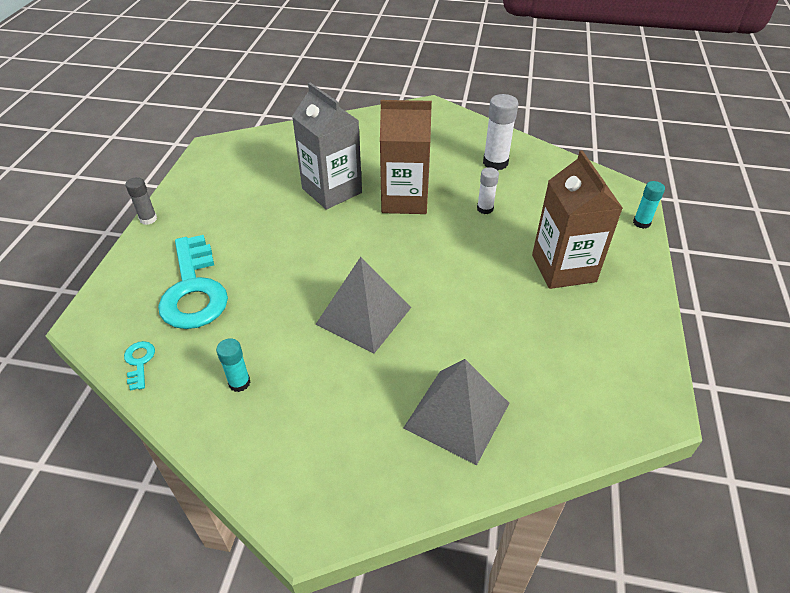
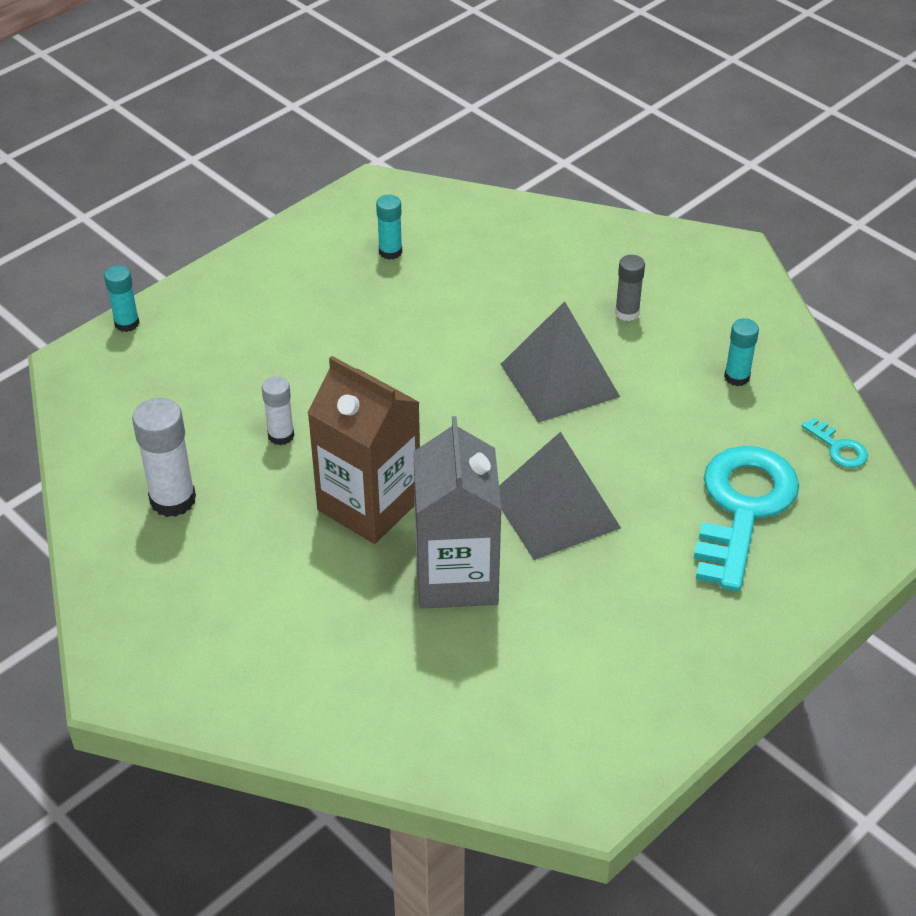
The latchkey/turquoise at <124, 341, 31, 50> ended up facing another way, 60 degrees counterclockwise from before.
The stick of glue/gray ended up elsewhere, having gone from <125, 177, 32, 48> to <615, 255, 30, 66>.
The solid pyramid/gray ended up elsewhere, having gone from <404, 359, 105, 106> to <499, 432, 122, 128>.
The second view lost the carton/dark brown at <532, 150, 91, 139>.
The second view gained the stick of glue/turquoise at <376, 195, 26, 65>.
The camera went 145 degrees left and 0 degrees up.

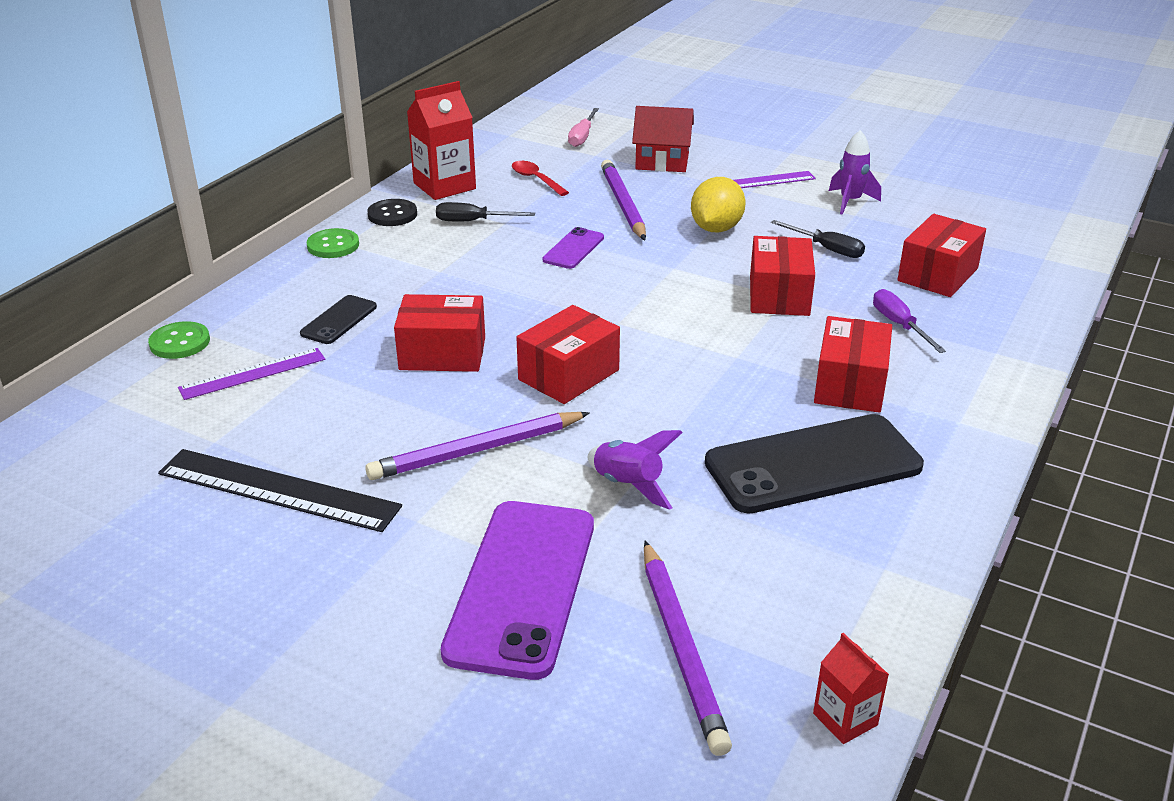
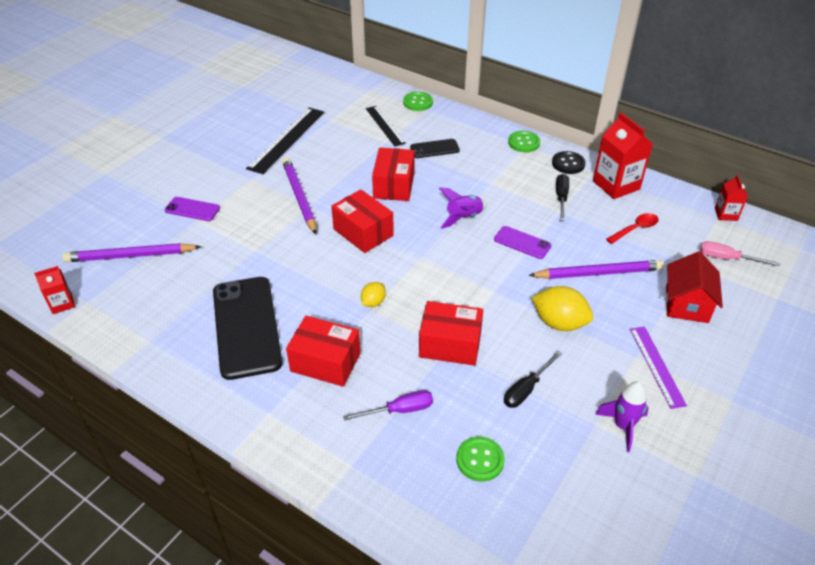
What was the ruler/purple at <178, 348, 147, 52> turned into the ruler/ebony at <366, 106, 40, 41>.
The smartphone/ebony at <300, 295, 77, 49> ended up facing another way, 45 degrees counterclockwise from before.
The size of the smartphone/purple at <441, 501, 153, 179> changed by a factor of 0.48.
The toy rocket/purple ended up elsewhere, having gone from <588, 430, 95, 80> to <439, 187, 48, 42>.
Where the box/scarlet stood at <897, 214, 89, 83>, the button/emerald came to stand at <456, 437, 49, 44>.
The second view gained the lemon/golden at <361, 282, 25, 25>.
The second view gained the carton/scarlet at <715, 175, 33, 46>.
The camera went 95 degrees right and 10 degrees up.

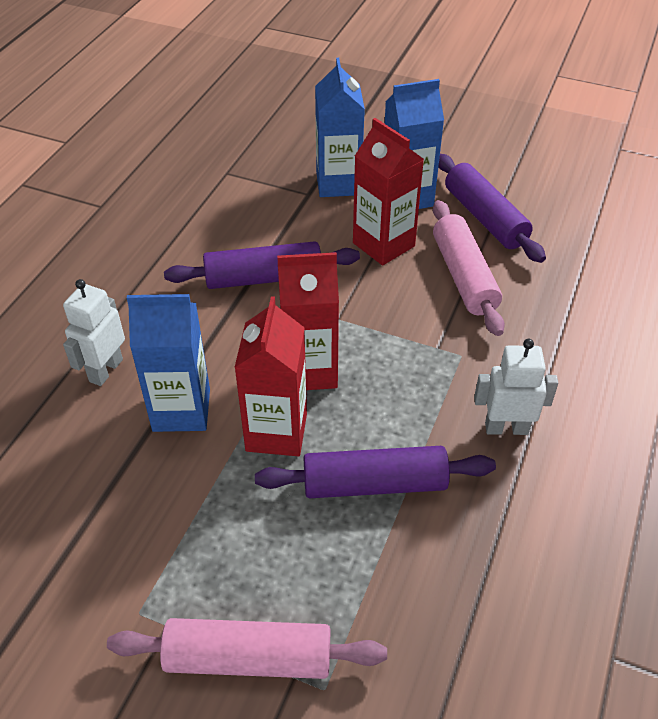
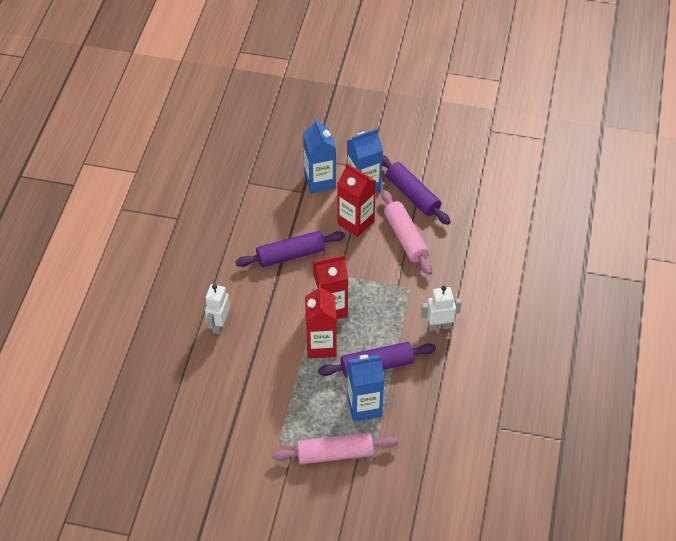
The carton/royal blue ended up elsewhere, having gone from <127, 294, 83, 138> to <347, 355, 37, 67>.
The camera went 10 degrees left and 5 degrees up.

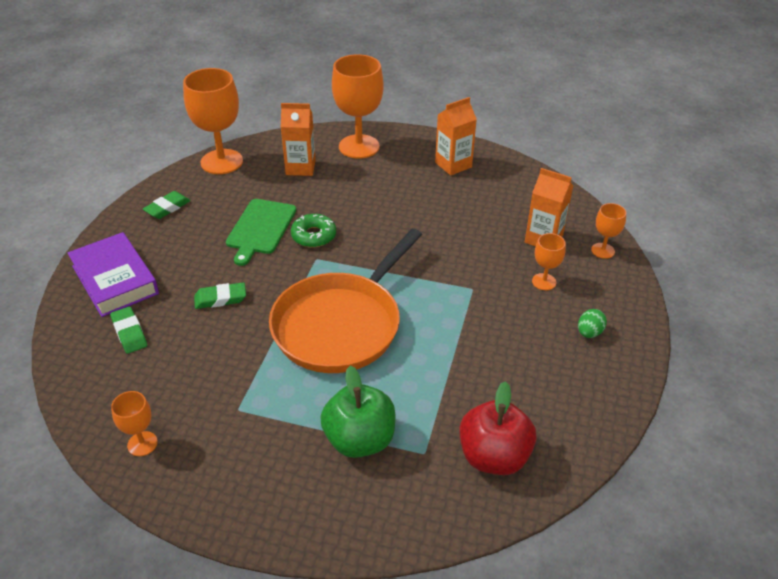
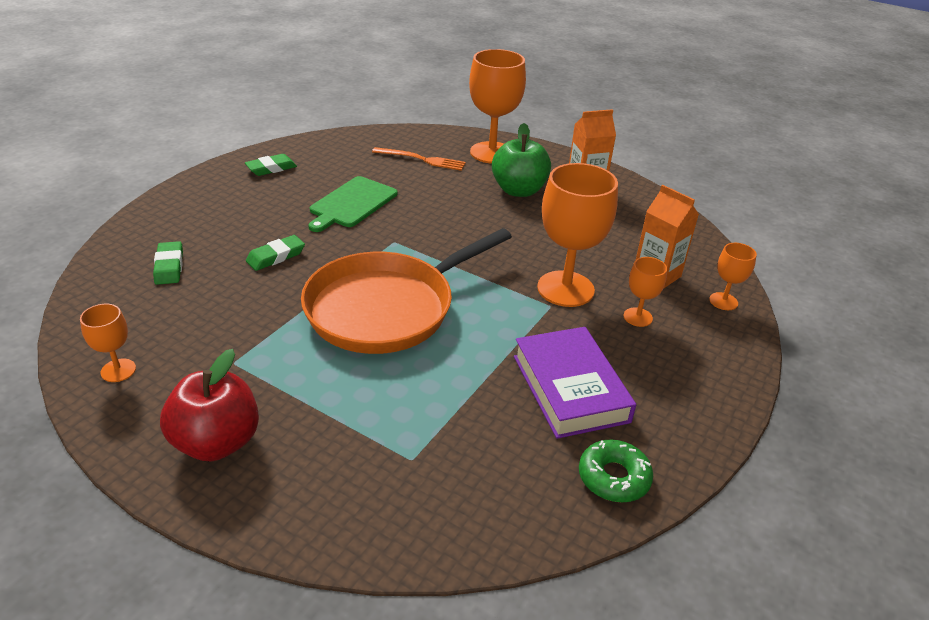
The hardback/purple ended up elsewhere, having gone from <68, 232, 91, 85> to <514, 327, 122, 112>.
The chalice/bright orange ended up elsewhere, having gone from <183, 68, 60, 106> to <537, 163, 81, 144>.
The eraser/emerald at <194, 282, 52, 27> ended up facing another way, 45 degrees counterclockwise from before.
Where the carton/bright orange stood at <281, 103, 35, 73>, the table fork/bright orange came to stand at <372, 147, 94, 24>.
The doughnut/emerald ended up elsewhere, having gone from <291, 214, 45, 33> to <579, 439, 74, 64>.
The apple/emerald ended up elsewhere, having gone from <321, 366, 74, 92> to <492, 123, 59, 74>.
The apple/scarlet ended up elsewhere, having gone from <460, 381, 77, 94> to <160, 349, 99, 112>.
The second view lost the egg/emerald at <578, 309, 29, 29>.
The camera went 15 degrees right and 5 degrees down.

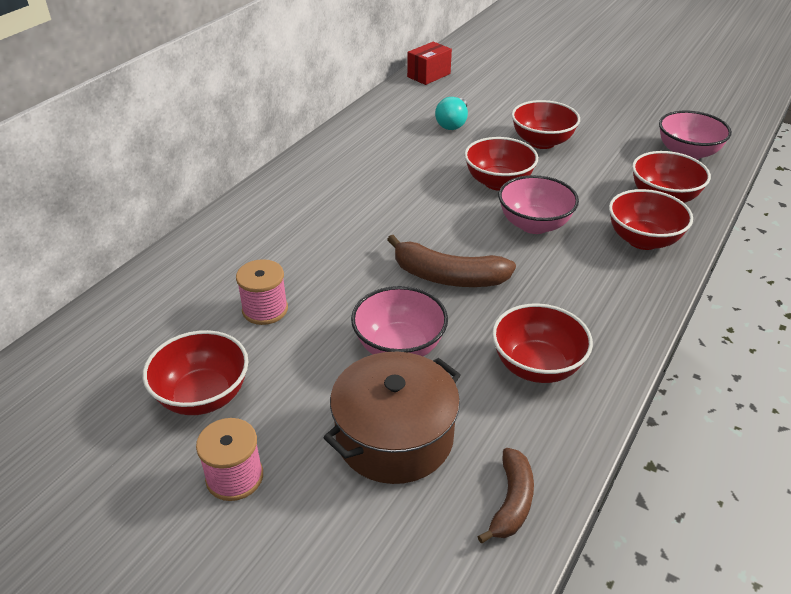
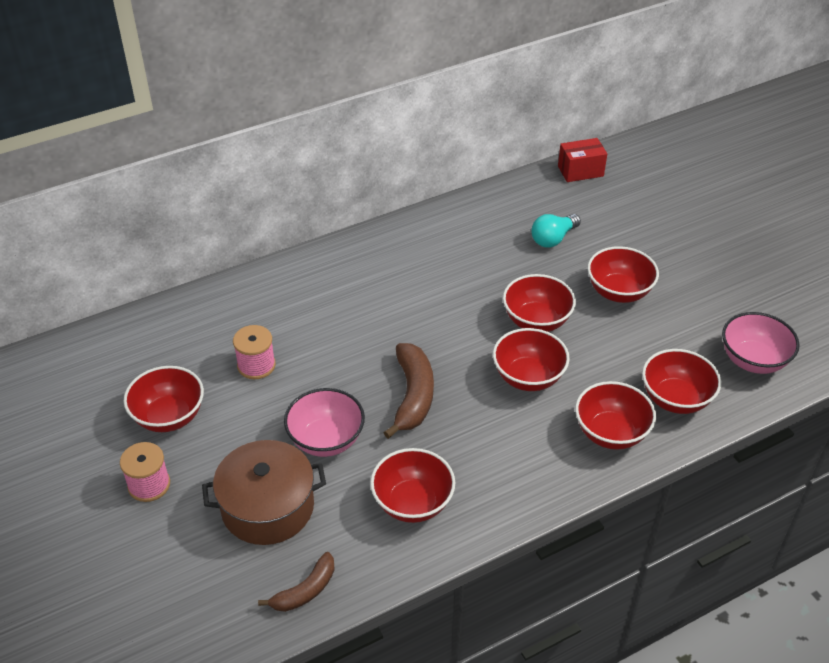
The banana fruit/dark brown at <387, 235, 129, 52> ended up facing another way, 135 degrees counterclockwise from before.
What was the bowl/pink at <499, 175, 80, 59> turned into the bowl/scarlet at <493, 328, 77, 63>.
The camera went 30 degrees right and 5 degrees up.

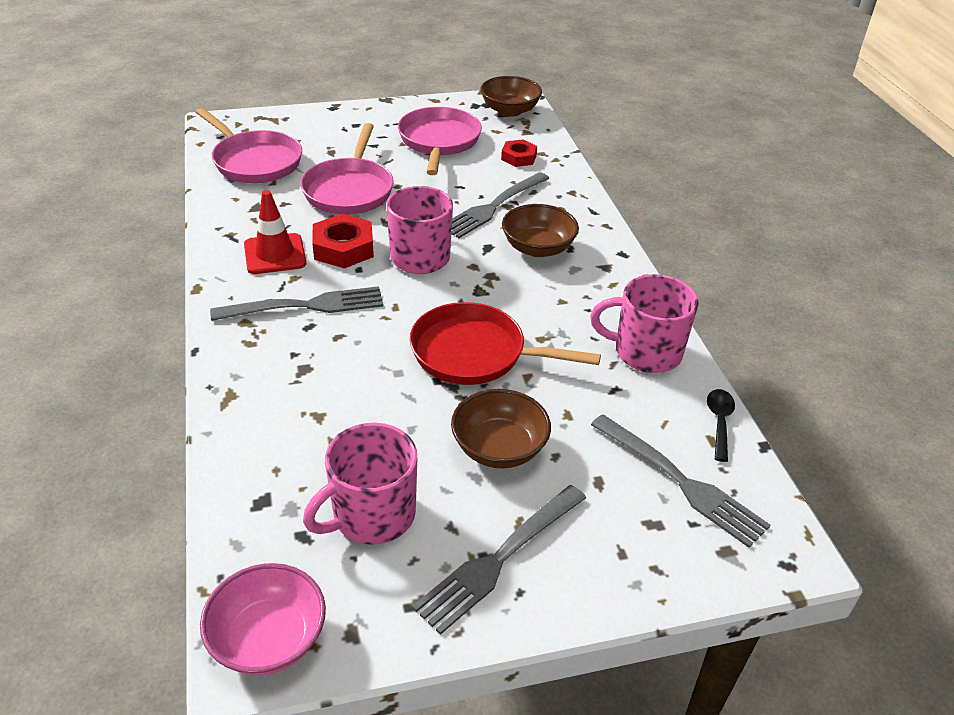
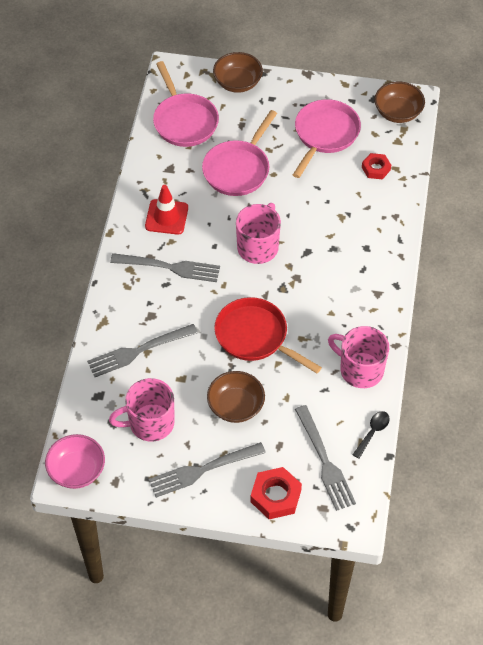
The hex nut/scarlet ended up elsewhere, having gone from <312, 214, 62, 54> to <250, 467, 52, 52>.
The table fork/gray ended up elsewhere, having gone from <451, 172, 99, 66> to <87, 324, 111, 53>.
The bowl/dark brown ended up elsewhere, having gone from <502, 204, 77, 53> to <213, 52, 50, 41>.
The camera went 25 degrees right and 15 degrees up.

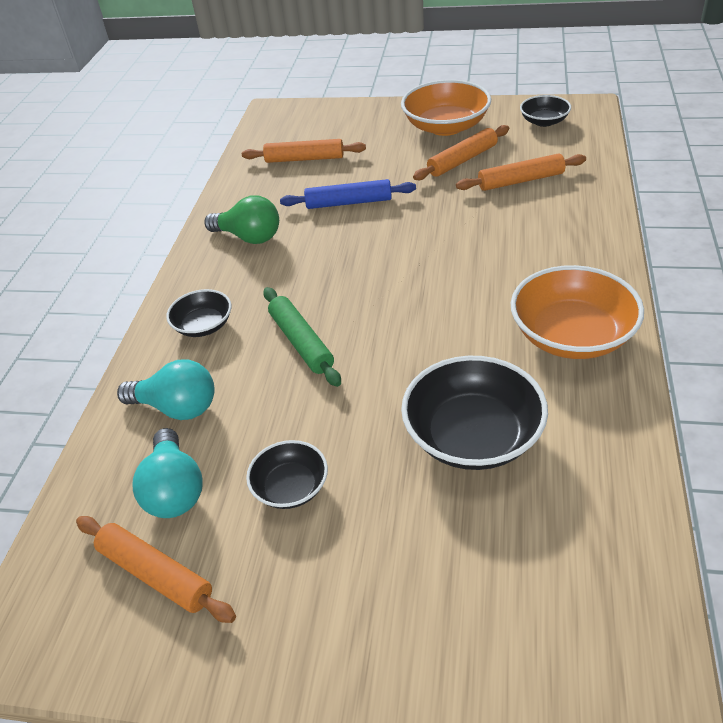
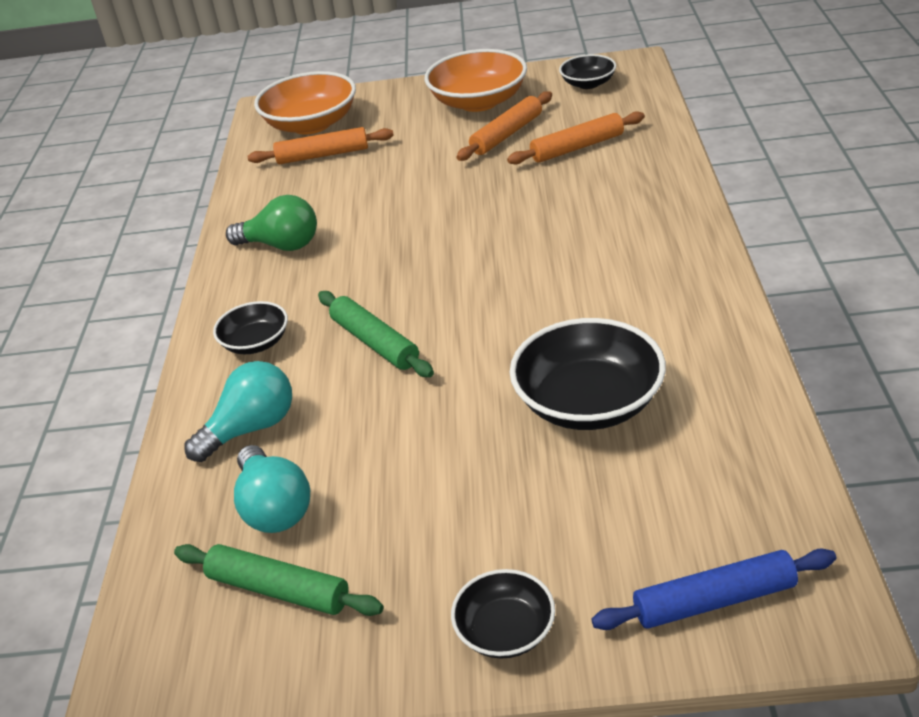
What was the dough roller/bright orange at <76, 516, 160, 107> turned into the dough roller/emerald at <174, 544, 210, 72>.
The bulb/turquoise at <117, 360, 98, 60> ended up facing another way, 45 degrees counterclockwise from before.
The bowl/ebony ended up elsewhere, having gone from <246, 440, 82, 69> to <451, 569, 104, 90>.
The dough roller/royal blue ended up elsewhere, having gone from <280, 179, 136, 30> to <591, 548, 245, 82>.
The bowl/bright orange ended up elsewhere, having gone from <511, 265, 133, 94> to <254, 71, 102, 64>.
The camera went 10 degrees left and 5 degrees down.

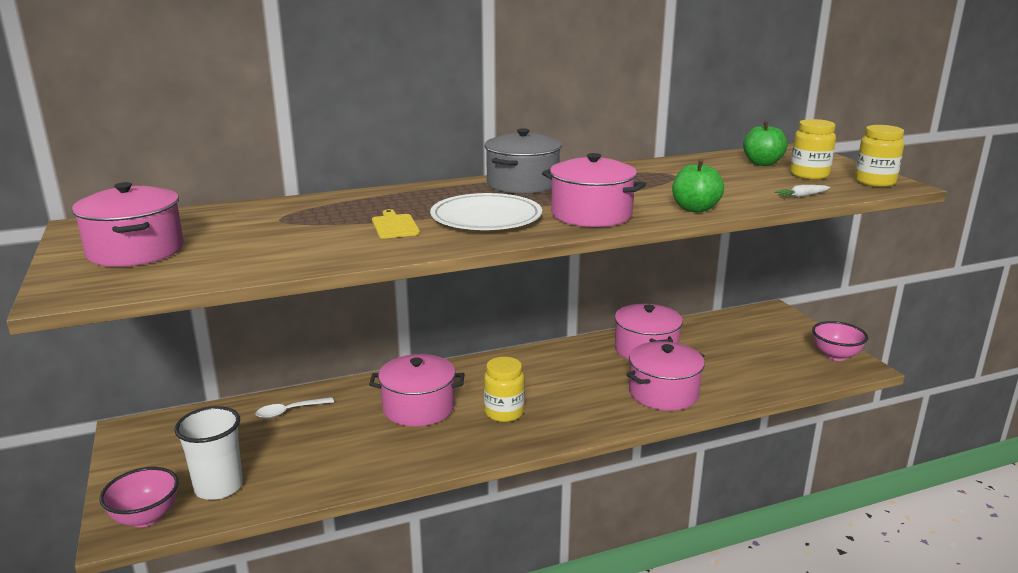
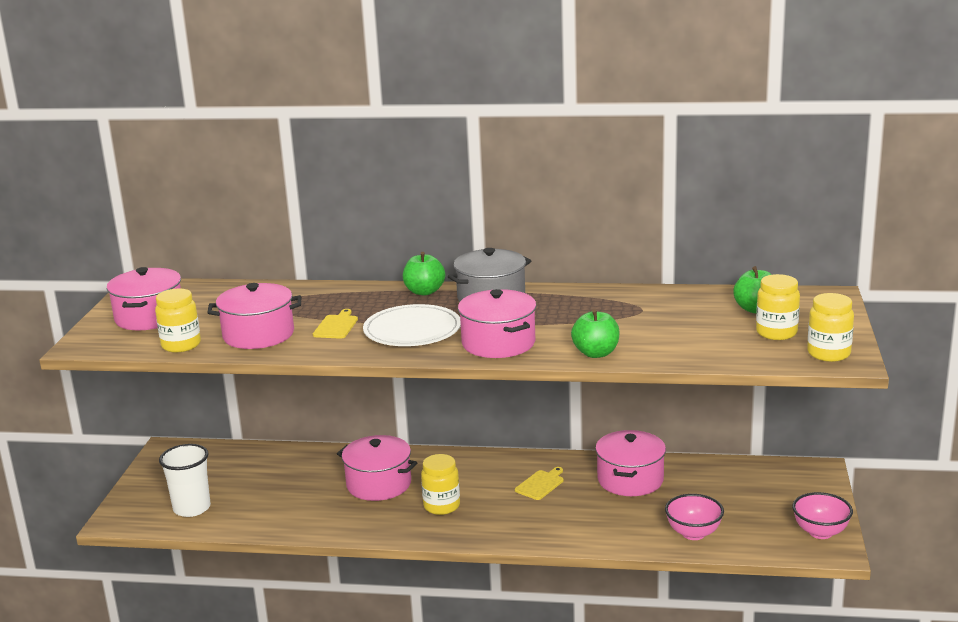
The bowl/pink ended up elsewhere, having gone from <100, 467, 79, 60> to <665, 494, 59, 46>.
The second view lost the teaspoon/pure white at <256, 397, 78, 21>.
The pot/pink ended up elsewhere, having gone from <626, 341, 79, 70> to <207, 283, 94, 66>.
The second view lost the carrot/pure white at <774, 185, 56, 13>.
The second view gained the jar/golden at <155, 289, 46, 64>.
The second view gained the apple/emerald at <403, 252, 42, 43>.
The second view gained the bread board/golden at <515, 467, 49, 33>.
The camera went 30 degrees right and 0 degrees up.

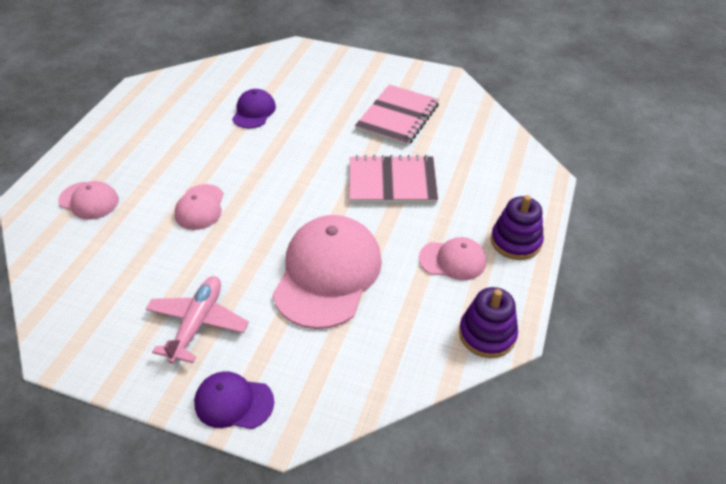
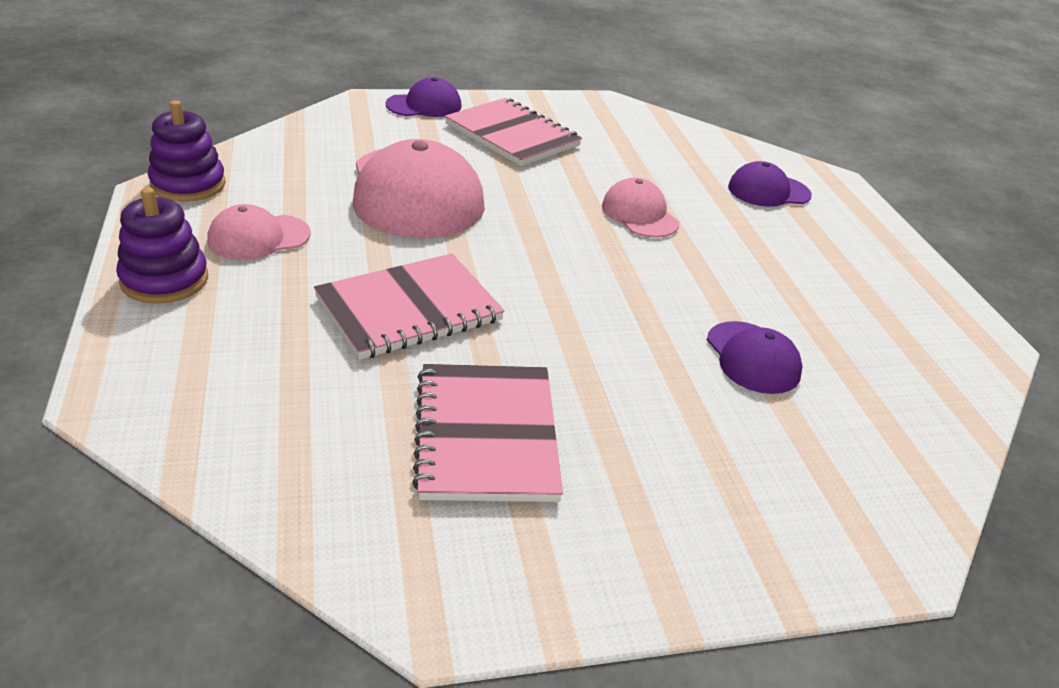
What was the cap/pink at <58, 181, 61, 39> turned into the cap/purple at <728, 161, 84, 46>.
Where the plane/pink stood at <146, 276, 103, 88>, the notebook/pink came to stand at <445, 98, 137, 68>.
The camera went 145 degrees right and 10 degrees down.

